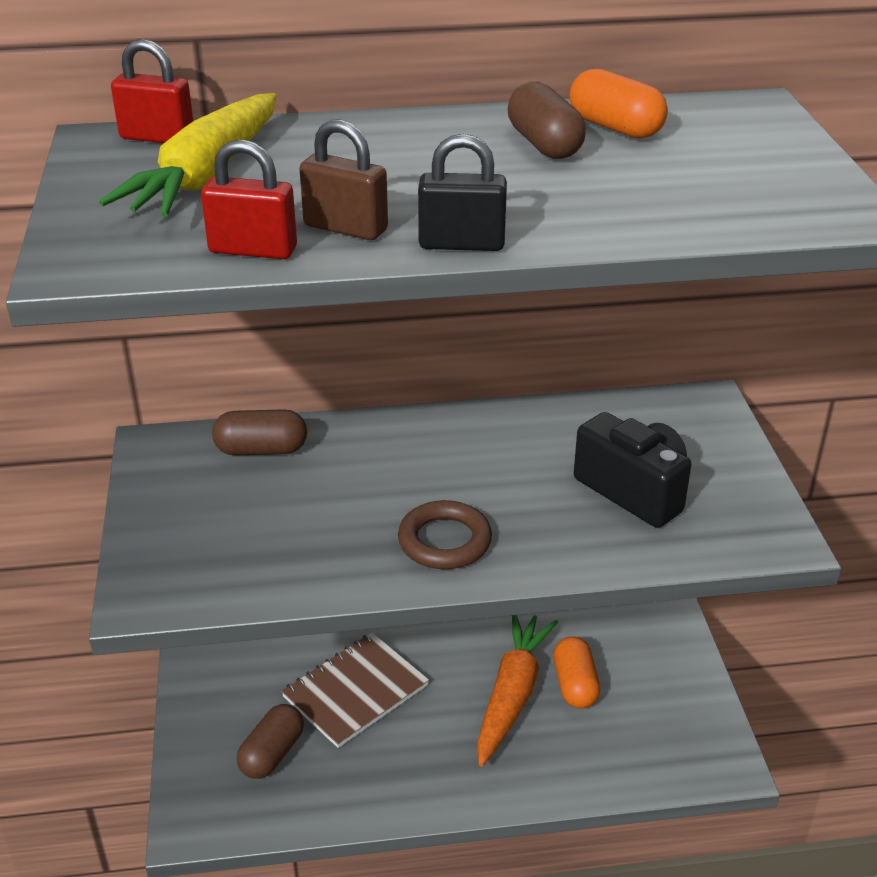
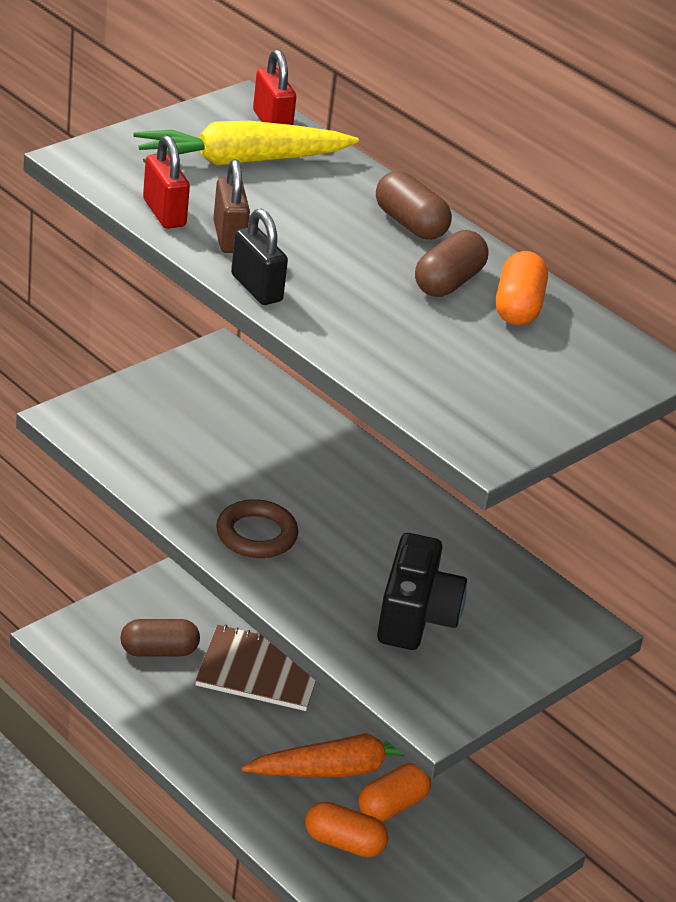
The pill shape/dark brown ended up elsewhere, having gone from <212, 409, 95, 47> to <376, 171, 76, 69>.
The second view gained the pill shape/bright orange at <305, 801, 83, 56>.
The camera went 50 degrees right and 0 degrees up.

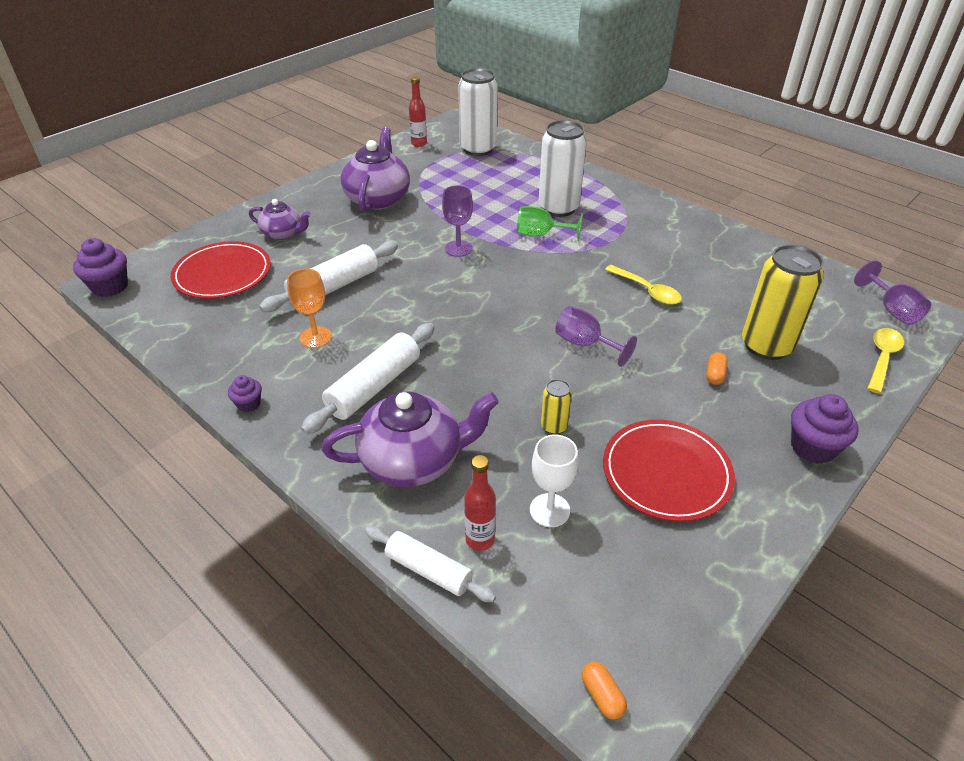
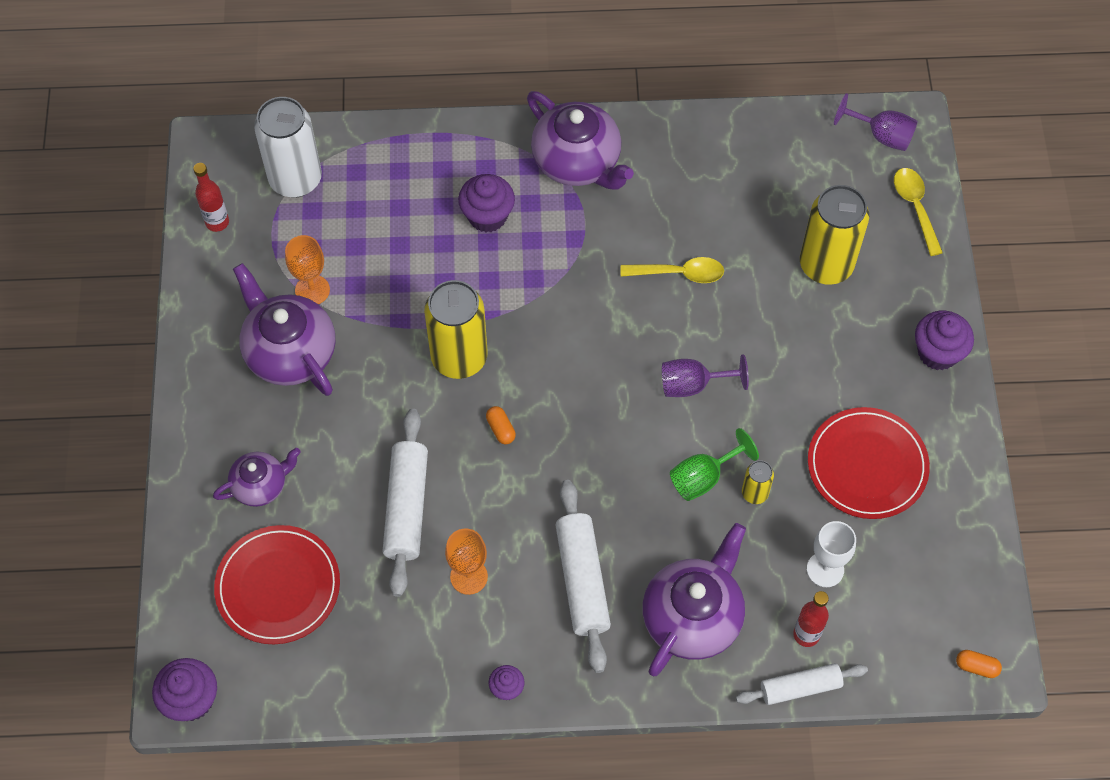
Where the chalice/purple stood at <442, 185, 31, 72>, the can/golden came to stand at <424, 280, 64, 99>.
The chalice/emerald ended up elsewhere, having gone from <517, 206, 66, 35> to <670, 428, 89, 73>.
Where the can/pure white stood at <538, 120, 49, 97>, the fairy cake/purple came to stand at <458, 174, 57, 58>.
The pill shape/bright orange ended up elsewhere, having gone from <706, 352, 22, 33> to <486, 406, 30, 38>.
The second view gained the chalice/bright orange at <285, 235, 45, 69>.
The second view gained the tea pot/purple at <527, 91, 107, 99>.
The camera went 45 degrees left and 20 degrees up.

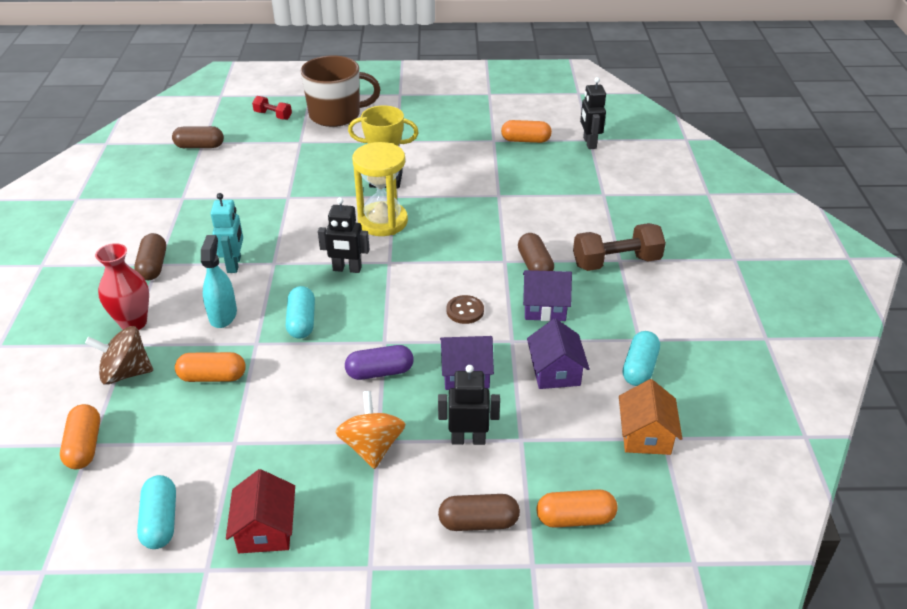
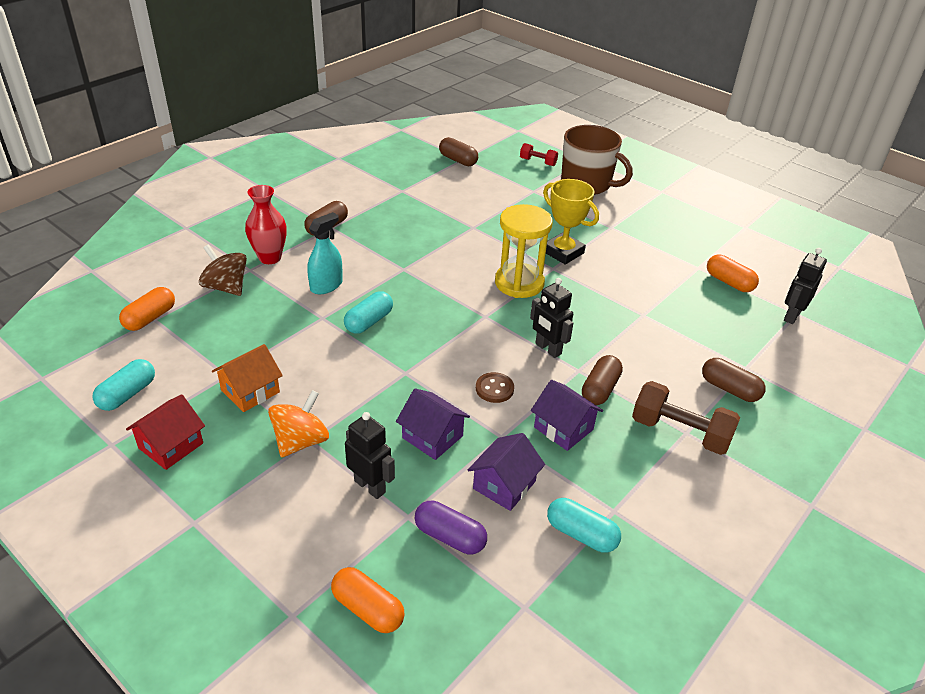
The second view lost the pill shape/bright orange at <175, 352, 71, 30>.
The second view lost the robot figure/turquoise at <210, 193, 33, 80>.
The dumbbell/scarlet at <252, 96, 40, 24> ended up facing another way, 45 degrees counterclockwise from before.
The robot figure/ebony ended up elsewhere, having gone from <318, 197, 52, 76> to <530, 278, 43, 80>.
The pill shape/purple ended up elsewhere, having gone from <345, 345, 69, 35> to <415, 501, 72, 53>.
The pill shape/dark brown ended up elsewhere, having gone from <438, 494, 82, 37> to <702, 358, 64, 44>.
The cottage/bright orange ended up elsewhere, having gone from <619, 379, 63, 76> to <212, 344, 71, 68>.
The pill shape/turquoise at <623, 331, 37, 55> ended up facing another way, 60 degrees clockwise from before.
The camera went 40 degrees right and 0 degrees up.

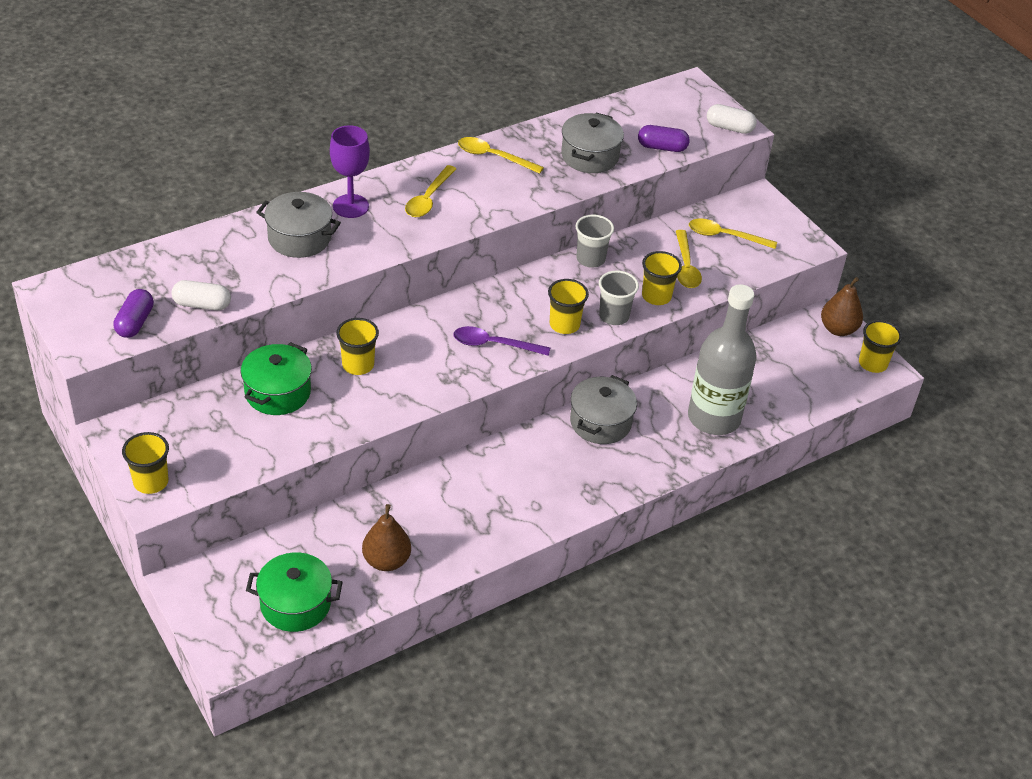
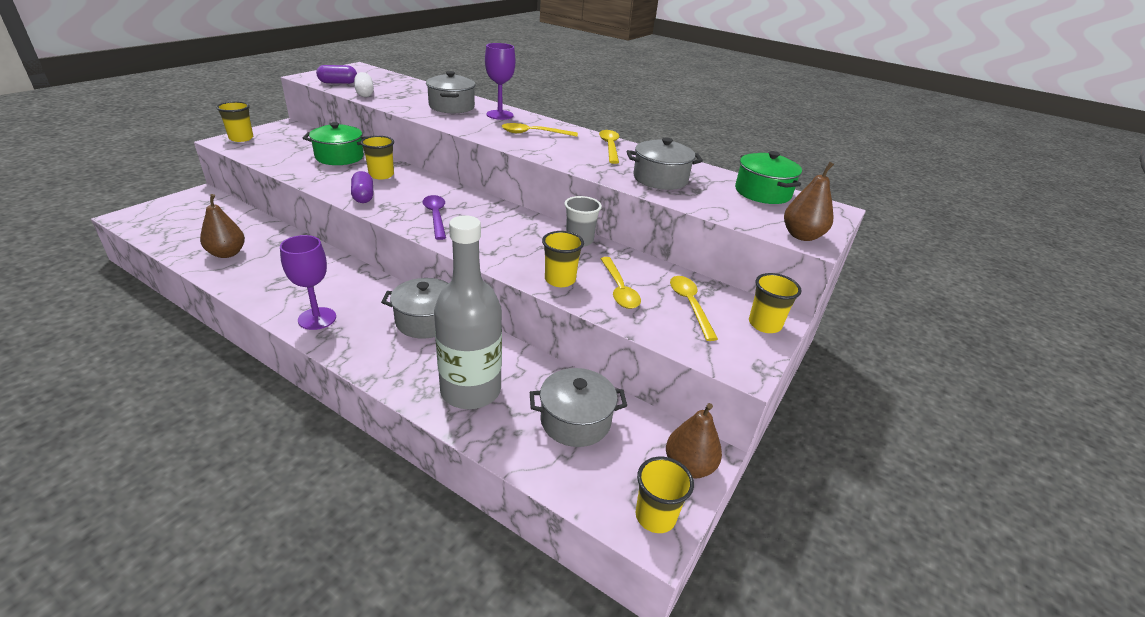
The pot/emerald ended up elsewhere, having gone from <246, 552, 97, 80> to <735, 151, 67, 53>.
The tumbler/golden ended up elsewhere, having gone from <548, 279, 41, 55> to <749, 273, 53, 60>.
The second view lost the tumbler/gray at <599, 270, 40, 55>.
The pill shape/purple ended up elsewhere, having gone from <638, 125, 52, 27> to <351, 171, 22, 32>.
The teaspoon/golden at <676, 230, 26, 58> ended up facing another way, 75 degrees counterclockwise from before.
Where the pill shape/pure white stood at <707, 104, 50, 30>, the toy pear/dark brown came to stand at <784, 162, 50, 79>.
The second view gained the chalice/purple at <280, 235, 56, 95>.
The second view gained the pot/gray at <530, 368, 97, 79>.
The camera went 65 degrees right and 10 degrees down.

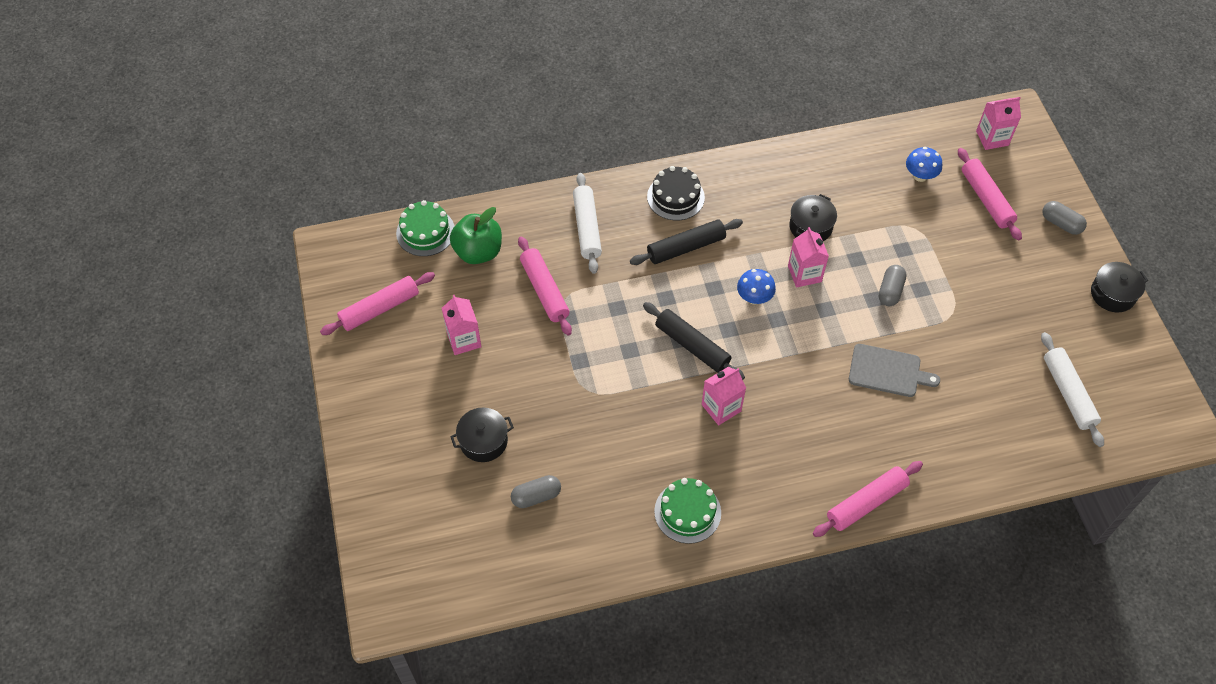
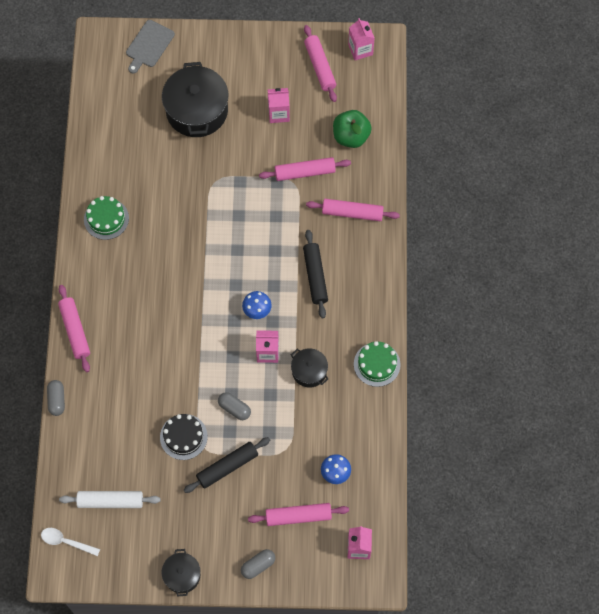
The cake/emerald ended up elsewhere, having gone from <396, 200, 58, 56> to <354, 341, 47, 46>.
The size of the pot/ebony at <450, 407, 64, 55> changed by a factor of 1.91.
The pill shape/gray ended up elsewhere, having gone from <511, 475, 50, 33> to <47, 380, 18, 36>.
What was the dough roller/pure white at <573, 173, 29, 101> turned into the dough roller/pink at <306, 199, 94, 22>.
The dough roller/ebony ended up elsewhere, having gone from <643, 302, 102, 78> to <184, 437, 86, 56>.
The cake/ebony ended up elsewhere, having gone from <647, 166, 58, 55> to <160, 414, 48, 46>.
The carton/pink ended up elsewhere, having gone from <702, 367, 44, 58> to <348, 18, 27, 42>.
The bread board/gray ended up elsewhere, having gone from <849, 344, 91, 53> to <126, 20, 49, 54>.
The second view gained the teaspoon/pure white at <41, 528, 59, 28>.
The camera went 105 degrees right and 10 degrees up.

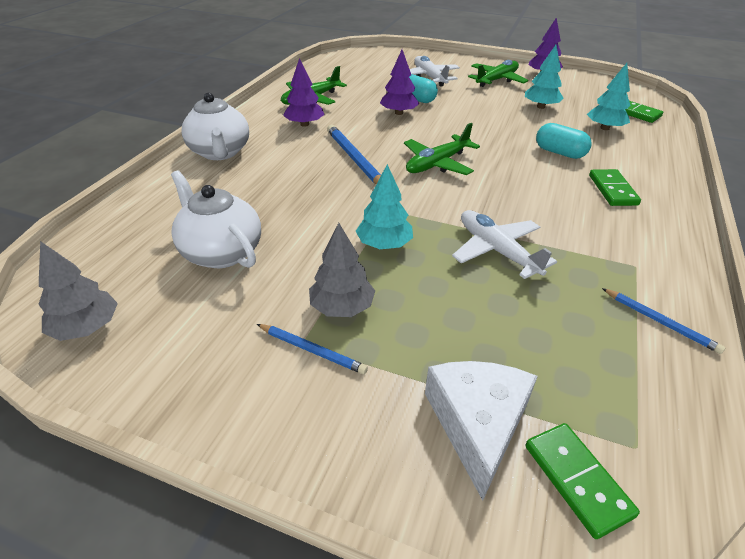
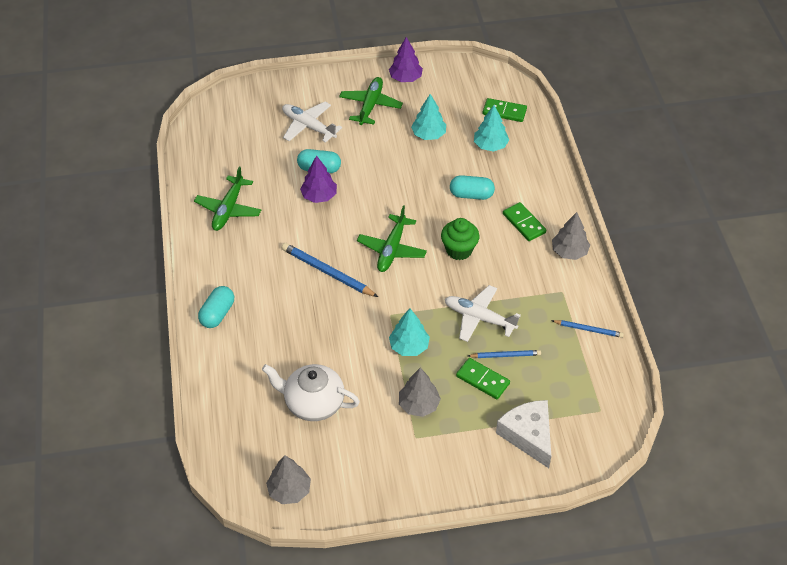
Where the tea pot/pure white stood at <181, 93, 68, 67>, the pill shape/turquoise came to stand at <198, 286, 36, 42>.
The pencil/royal blue ended up elsewhere, having gone from <257, 324, 111, 50> to <468, 350, 73, 8>.
The second view lost the fir tree/purple at <283, 58, 42, 69>.
The domino/emerald ended up elsewhere, having gone from <525, 423, 115, 116> to <456, 358, 54, 41>.
The second view gained the fairy cake/emerald at <441, 218, 39, 42>.
The second view gained the fir tree/gray at <552, 212, 38, 48>.
The camera went 30 degrees left and 10 degrees up.

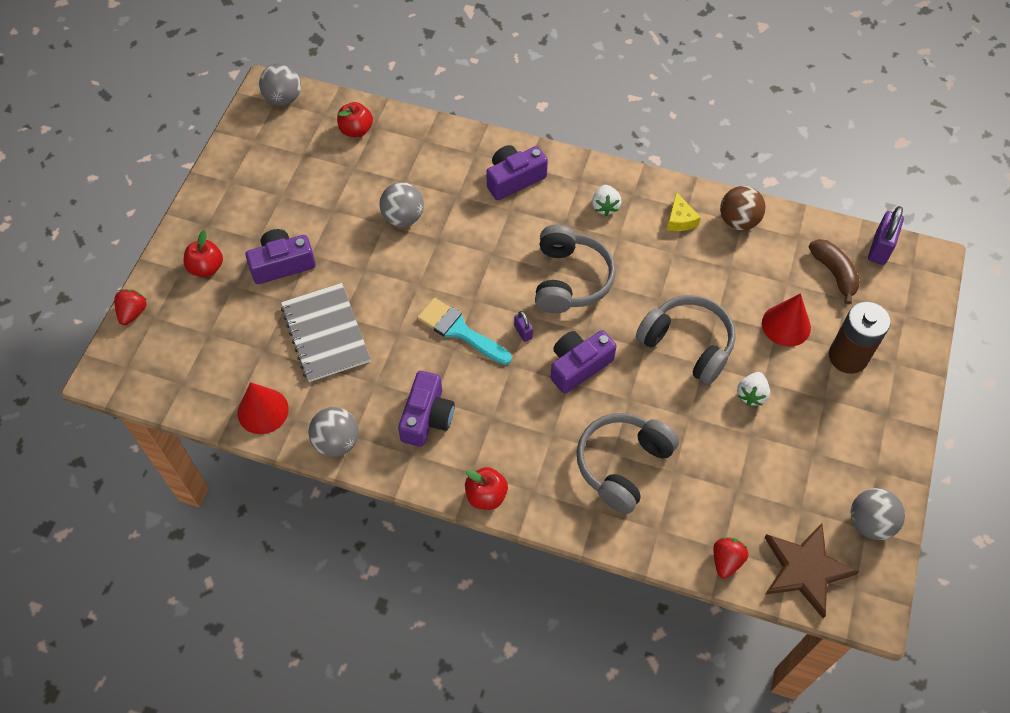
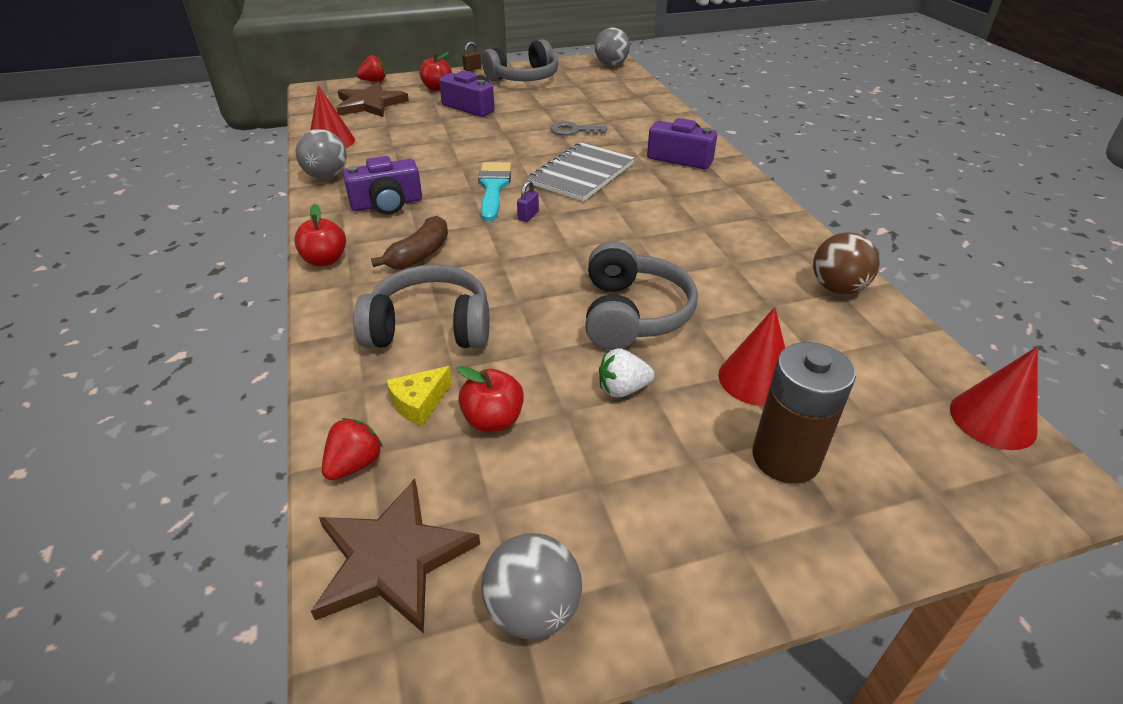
The notebook/gray ended up elsewhere, having gone from <281, 283, 89, 99> to <527, 142, 107, 59>.
The apple/scarlet ended up elsewhere, having gone from <337, 102, 36, 35> to <457, 366, 67, 66>.
Where the ball/gray stood at <380, 182, 44, 45>, the latchkey/gray came to stand at <550, 121, 57, 15>.
The headset/gray ended up elsewhere, having gone from <535, 225, 81, 88> to <482, 39, 76, 42>.
The second view lost the compact camera/purple at <551, 330, 66, 64>.
The second view lost the toy strawberry/pure white at <592, 185, 30, 31>.
The cheese/golden ended up elsewhere, having gone from <667, 192, 34, 39> to <386, 366, 66, 60>.
The toy strawberry/scarlet at <713, 537, 35, 42> ended up facing another way, 45 degrees counterclockwise from before.
The banana fruit/dark brown ended up elsewhere, having gone from <809, 239, 51, 65> to <371, 216, 77, 54>.
Where the small lock/purple stood at <868, 206, 36, 59>, the solid cone/scarlet came to stand at <950, 347, 88, 103>.
The second view gained the star/dark brown at <337, 82, 72, 35>.
The second view gained the small lock/dark brown at <462, 42, 19, 29>.
The camera went 55 degrees right and 20 degrees down.

